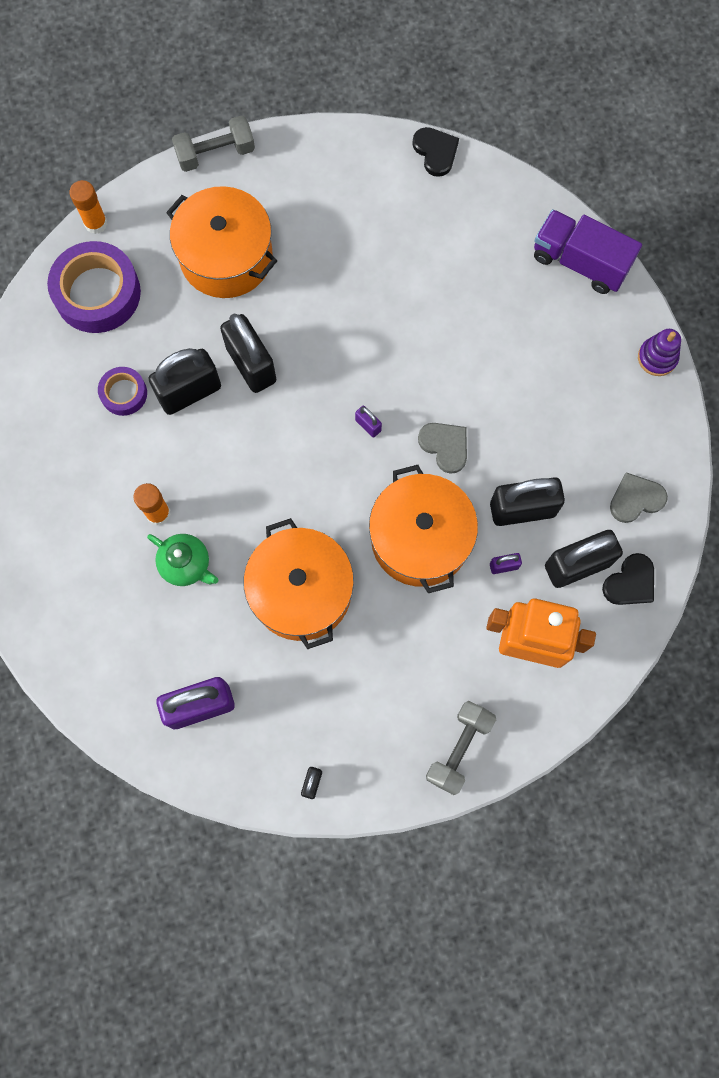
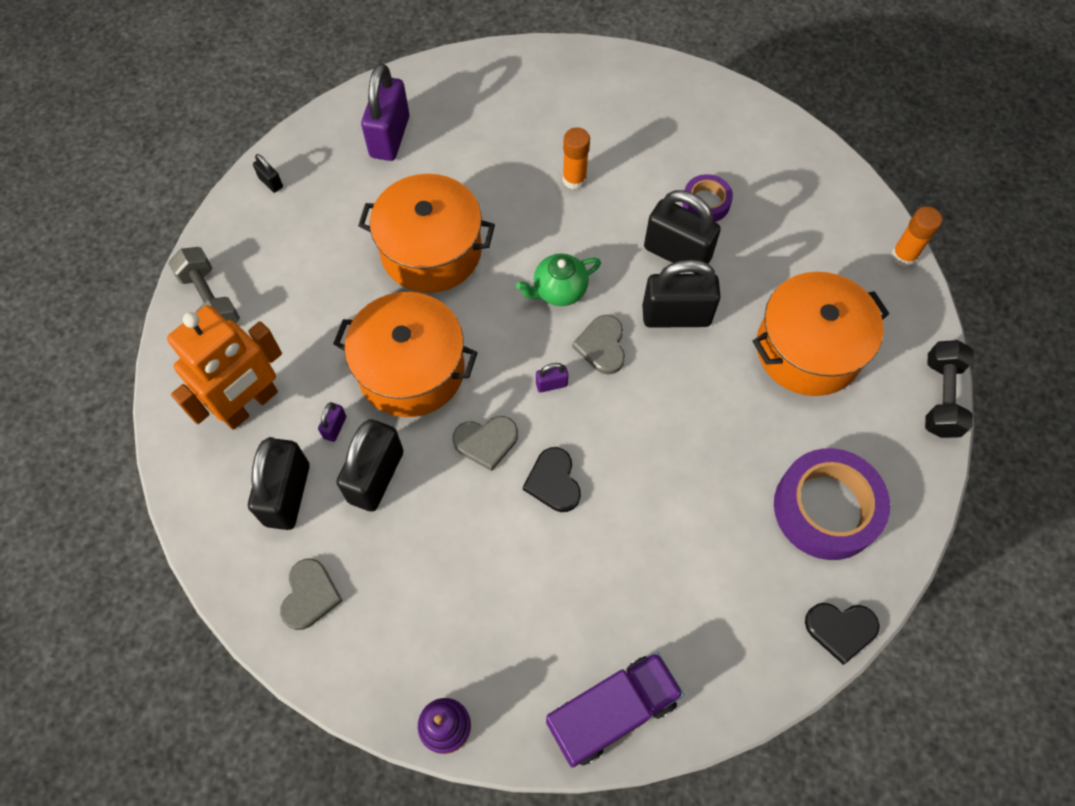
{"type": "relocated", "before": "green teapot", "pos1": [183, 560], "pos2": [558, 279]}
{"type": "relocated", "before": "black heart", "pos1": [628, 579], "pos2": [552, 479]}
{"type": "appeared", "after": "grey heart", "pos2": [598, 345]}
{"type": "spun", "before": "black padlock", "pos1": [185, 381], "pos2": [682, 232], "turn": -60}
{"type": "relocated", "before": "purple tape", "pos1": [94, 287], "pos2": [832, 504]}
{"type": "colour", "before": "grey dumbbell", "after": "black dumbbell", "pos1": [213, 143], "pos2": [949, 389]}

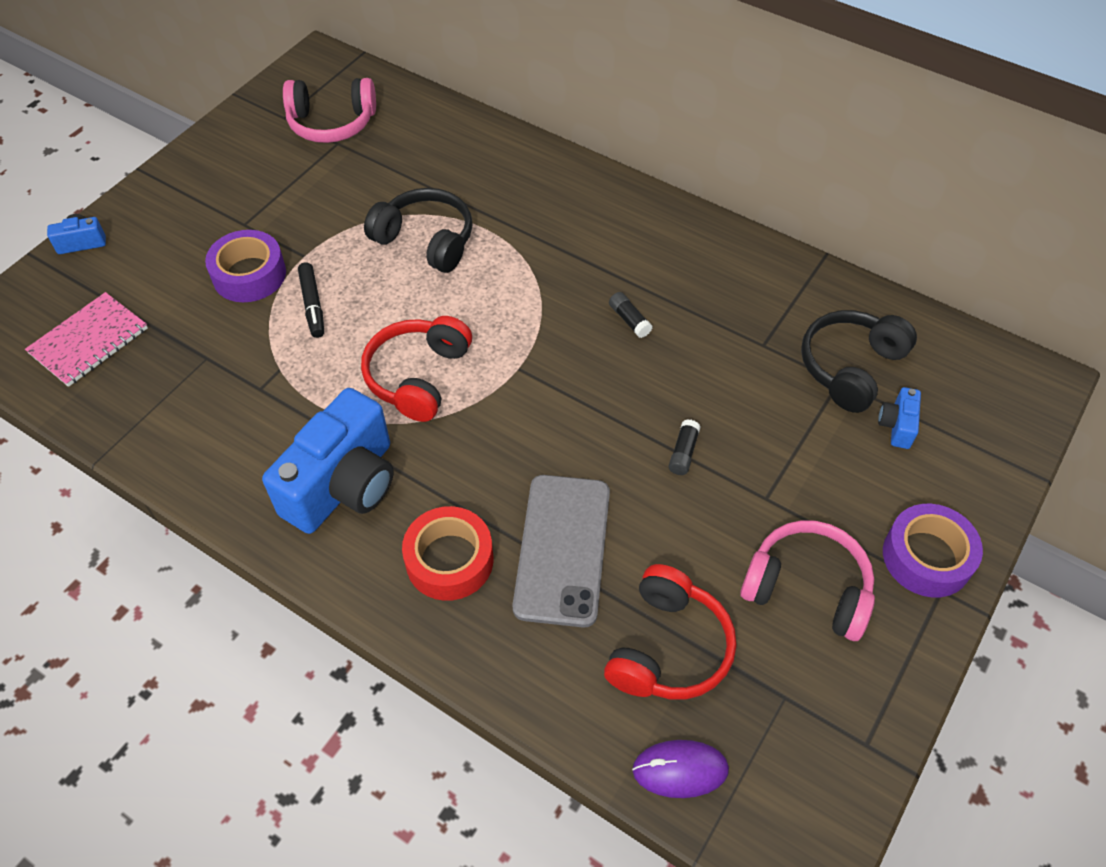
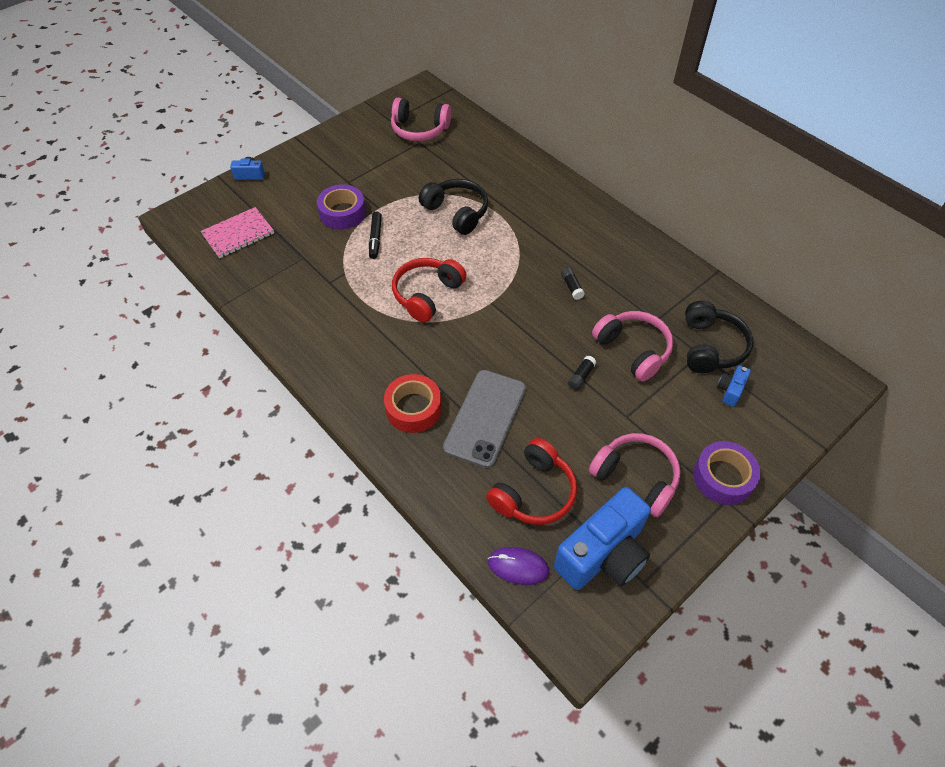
{"type": "relocated", "before": "blue camera", "pos1": [328, 461], "pos2": [602, 538]}
{"type": "appeared", "after": "pink headphones", "pos2": [632, 346]}
{"type": "spun", "before": "black headphones", "pos1": [859, 361], "pos2": [719, 337], "turn": 135}

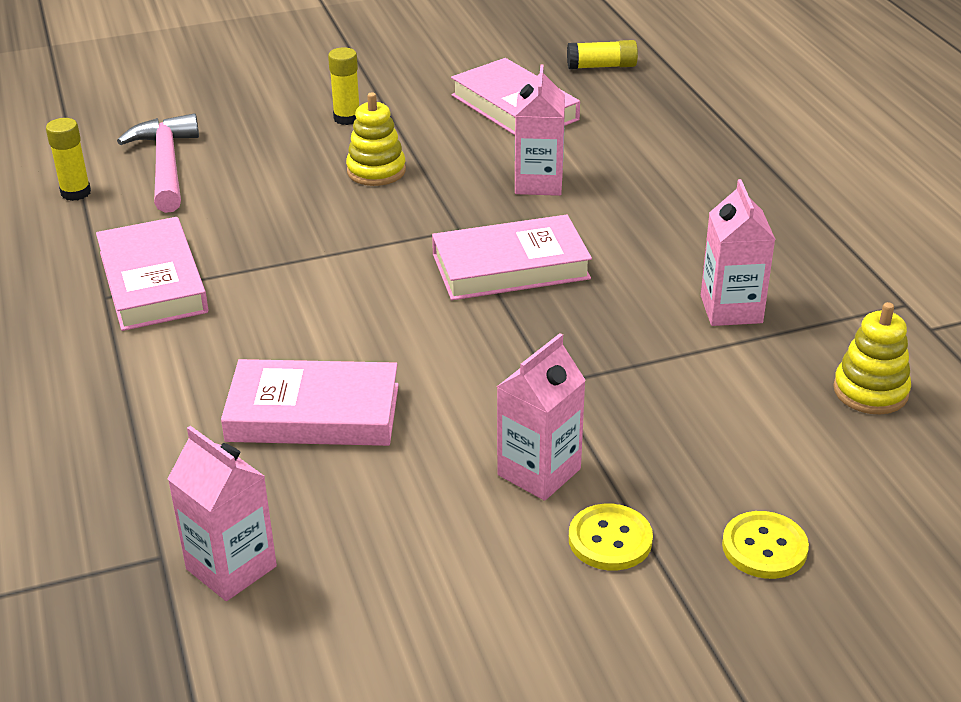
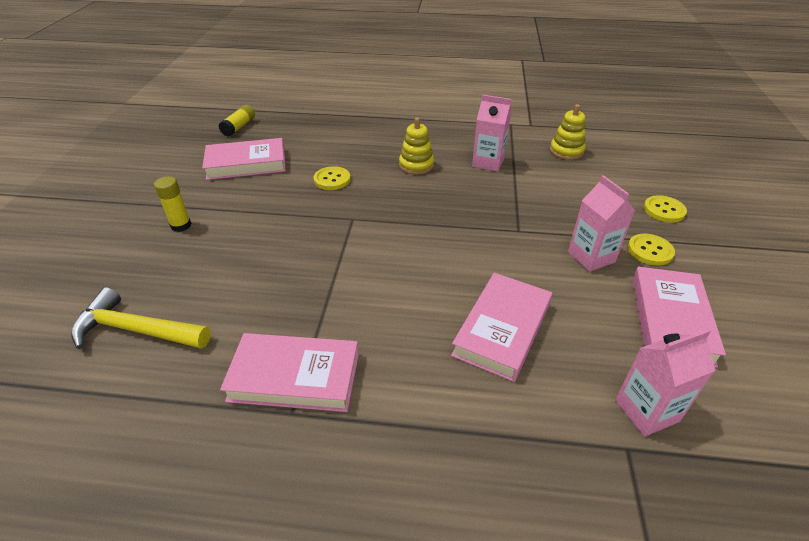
{"type": "colour", "before": "pink hammer", "after": "yellow hammer", "pos1": [158, 163], "pos2": [141, 318]}
{"type": "exchanged", "before": "pink carton", "after": "yellow button", "pos1": [540, 130], "pos2": [332, 178]}
{"type": "relocated", "before": "yellow stacking toy", "pos1": [376, 139], "pos2": [416, 146]}
{"type": "relocated", "before": "pink book", "pos1": [512, 257], "pos2": [679, 317]}
{"type": "missing", "before": "yellow glue stick", "pos1": [68, 159]}

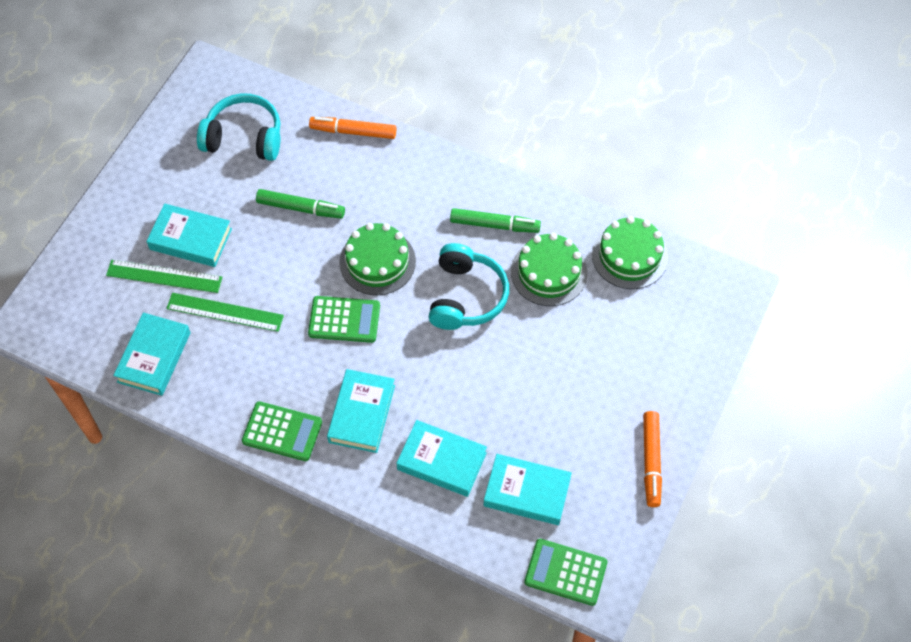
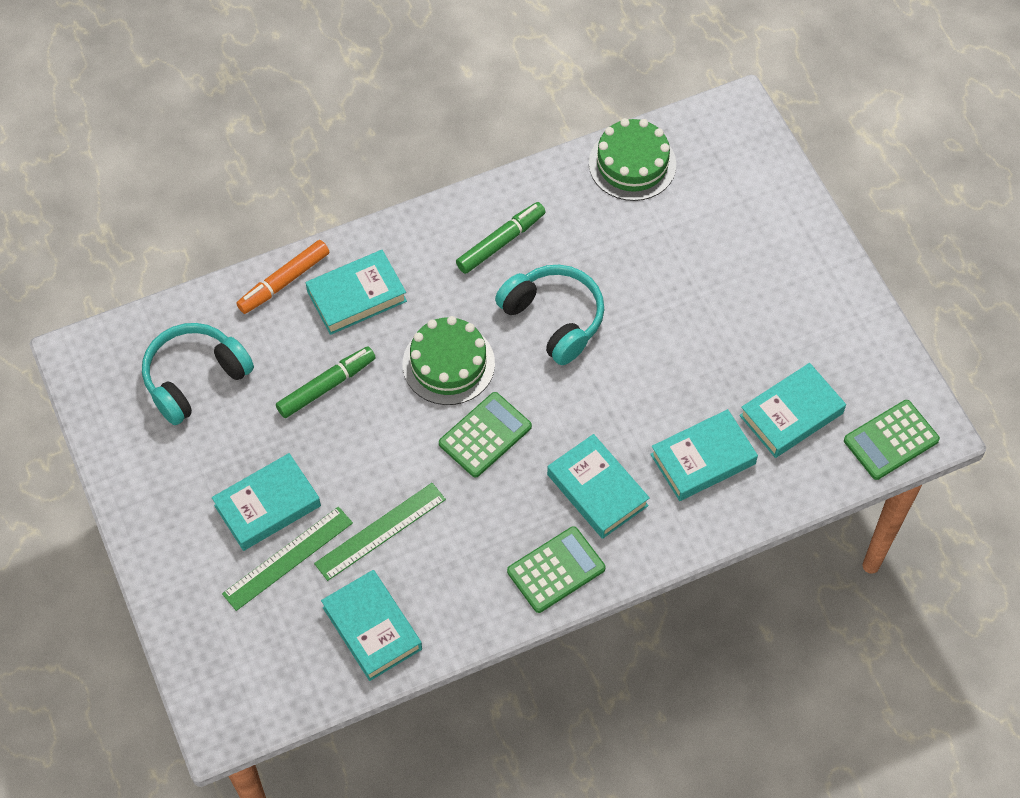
{"type": "appeared", "after": "turquoise book", "pos2": [356, 292]}
{"type": "missing", "before": "green cake", "pos1": [549, 269]}
{"type": "missing", "before": "orange marker", "pos1": [652, 459]}

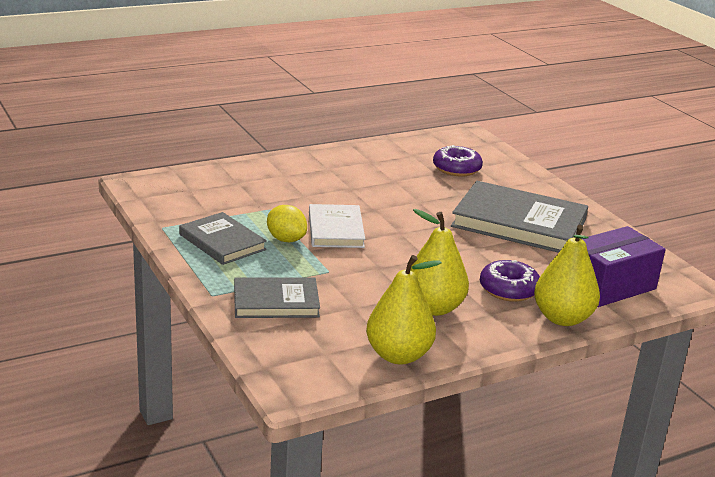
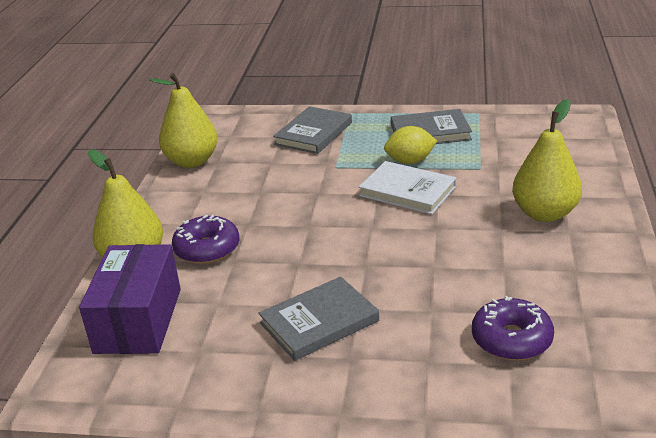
{"type": "size", "before": "grey book", "pos1": [519, 217], "pos2": [318, 319], "scale": 0.59}
{"type": "relocated", "before": "yellow pear", "pos1": [440, 262], "pos2": [547, 160]}

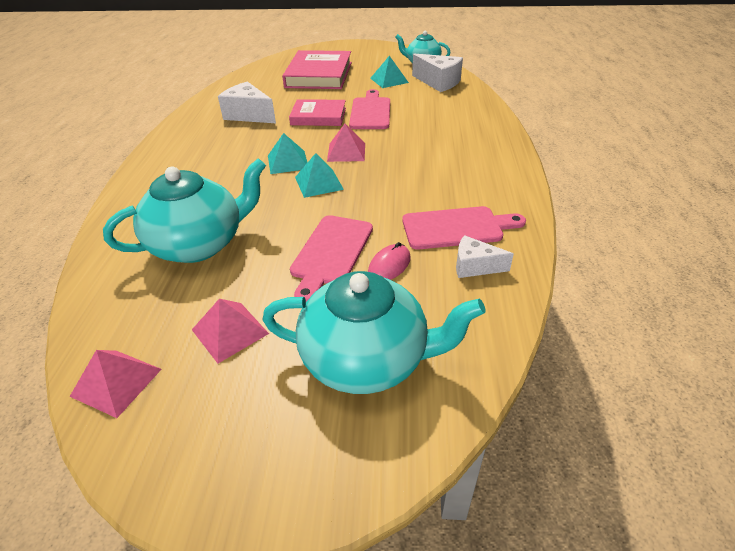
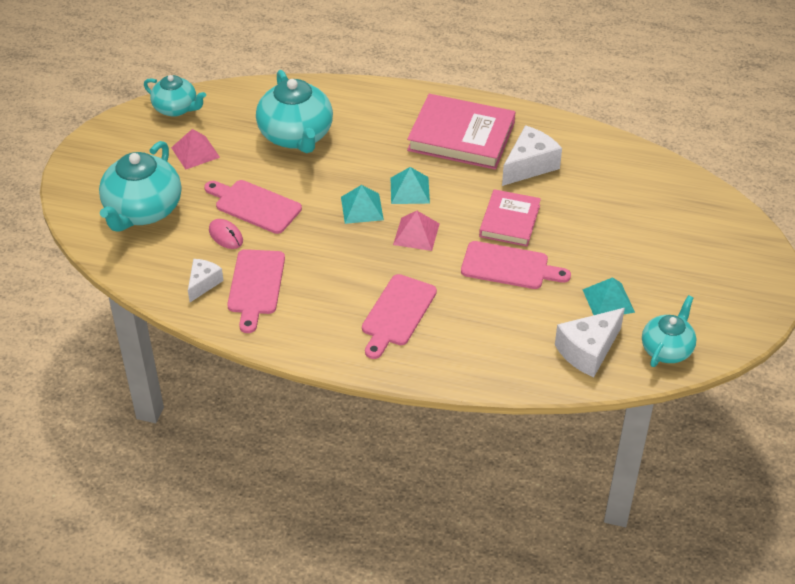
{"type": "exchanged", "before": "pink pyramid", "after": "turquoise teapot", "pos1": [116, 384], "pos2": [175, 96]}
{"type": "appeared", "after": "pink cutting board", "pos2": [399, 316]}
{"type": "relocated", "before": "pink book", "pos1": [317, 69], "pos2": [461, 132]}

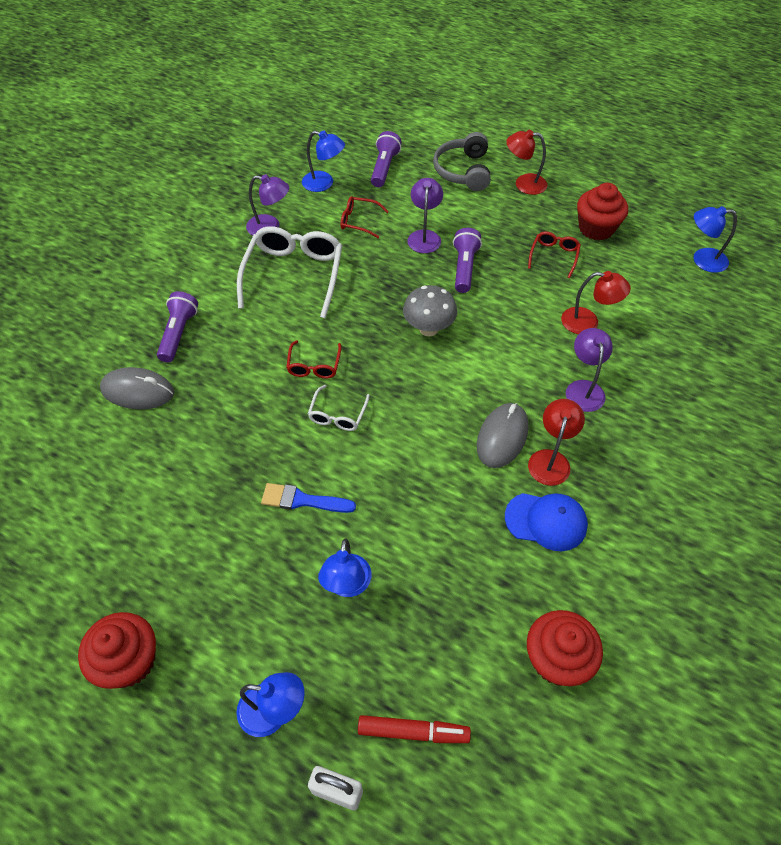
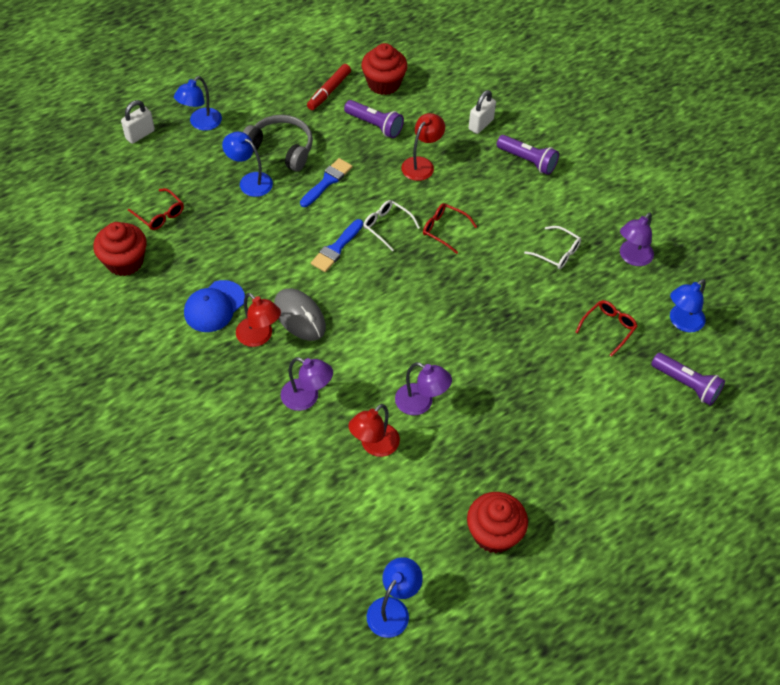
{"type": "relocated", "before": "red glasses", "pos1": [554, 254], "pos2": [156, 209]}
{"type": "relocated", "before": "grey headphones", "pos1": [462, 161], "pos2": [278, 143]}
{"type": "relocated", "before": "red marker", "pos1": [414, 729], "pos2": [329, 87]}
{"type": "appeared", "after": "blue brush", "pos2": [337, 245]}
{"type": "relocated", "before": "purple flashlight", "pos1": [467, 260], "pos2": [374, 119]}
{"type": "relocated", "before": "red cupcake", "pos1": [117, 650], "pos2": [384, 69]}
{"type": "relocated", "before": "purple lamp", "pos1": [425, 215], "pos2": [423, 388]}
{"type": "relocated", "before": "red lamp", "pos1": [527, 162], "pos2": [423, 147]}
{"type": "exchanged", "before": "grey mouse", "after": "white padlock", "pos1": [137, 388], "pos2": [482, 112]}
{"type": "size", "before": "white glasses", "pos1": [289, 272], "pos2": [552, 247], "scale": 0.5}
{"type": "missing", "before": "grey mushroom", "pos1": [430, 310]}

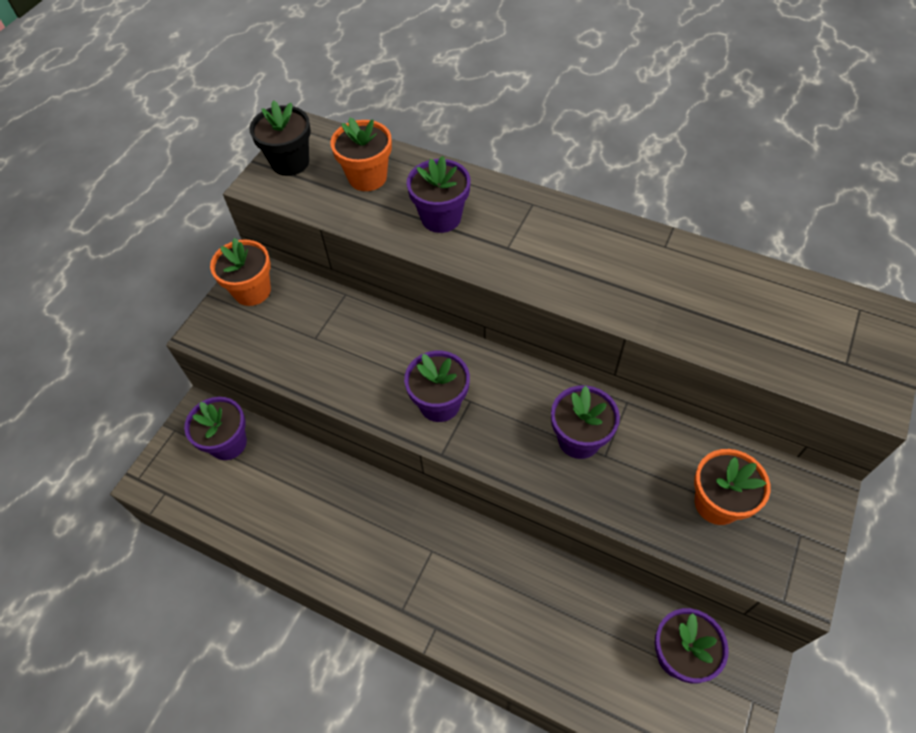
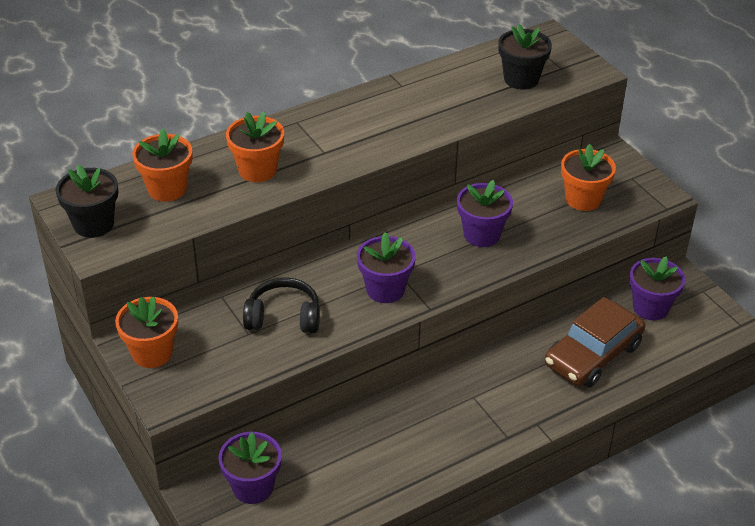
{"type": "colour", "before": "purple flower pot", "after": "orange flower pot", "pos1": [438, 194], "pos2": [255, 146]}
{"type": "appeared", "after": "black headphones", "pos2": [281, 305]}
{"type": "appeared", "after": "black flower pot", "pos2": [525, 57]}
{"type": "appeared", "after": "brown car", "pos2": [595, 342]}

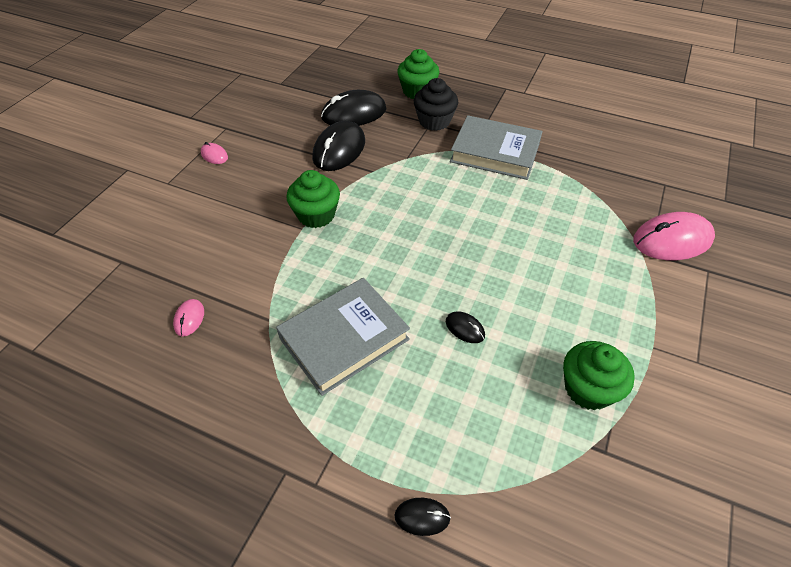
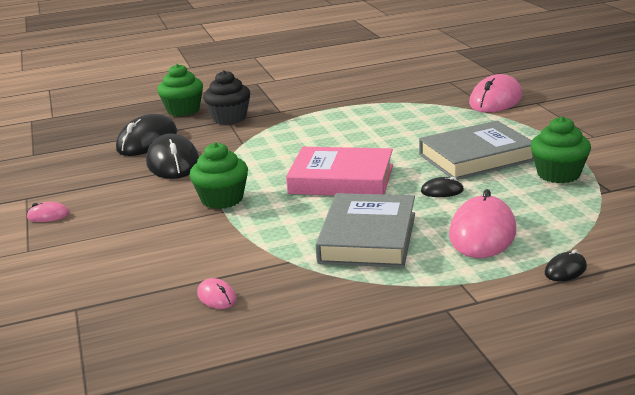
{"type": "appeared", "after": "pink book", "pos2": [339, 171]}
{"type": "relocated", "before": "grey book", "pos1": [496, 147], "pos2": [476, 150]}
{"type": "appeared", "after": "pink mouse", "pos2": [482, 223]}

